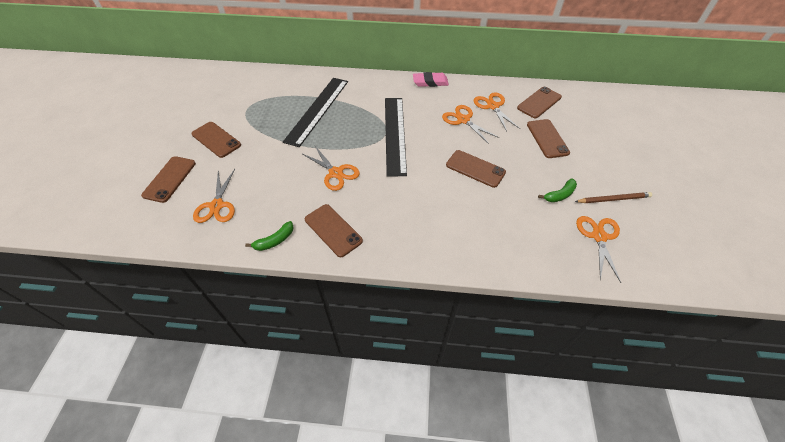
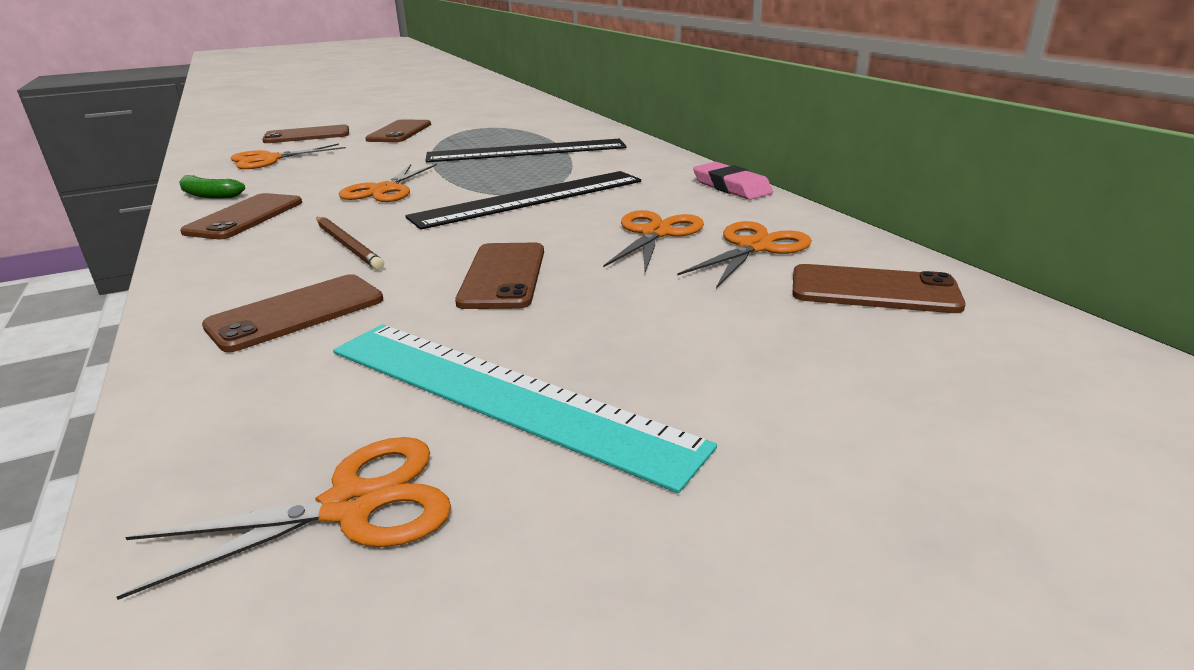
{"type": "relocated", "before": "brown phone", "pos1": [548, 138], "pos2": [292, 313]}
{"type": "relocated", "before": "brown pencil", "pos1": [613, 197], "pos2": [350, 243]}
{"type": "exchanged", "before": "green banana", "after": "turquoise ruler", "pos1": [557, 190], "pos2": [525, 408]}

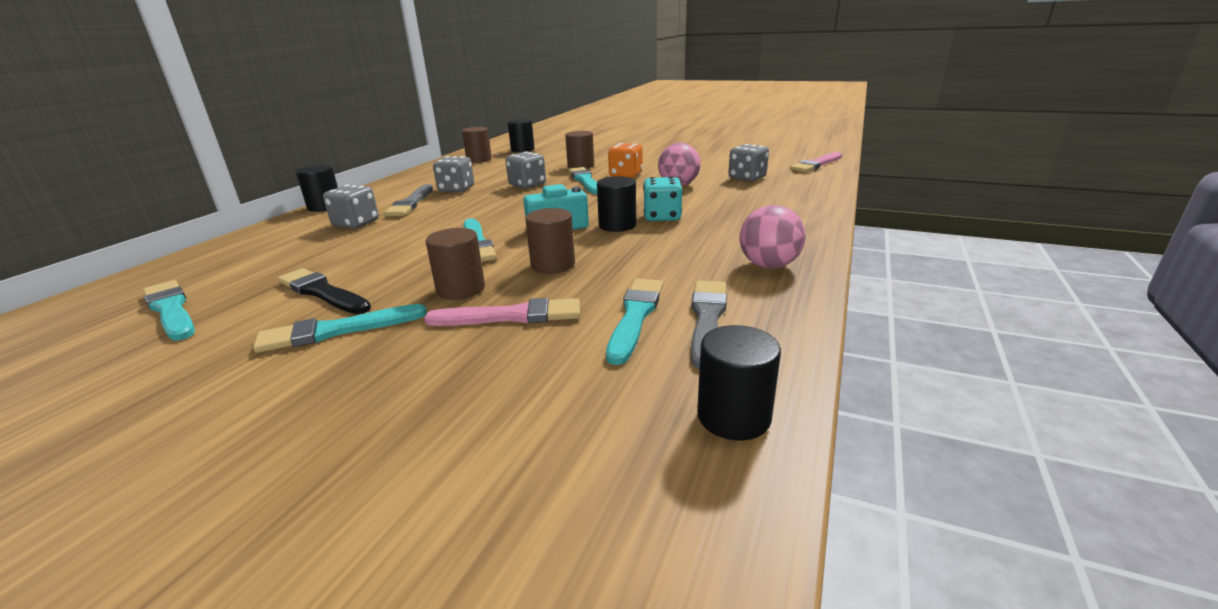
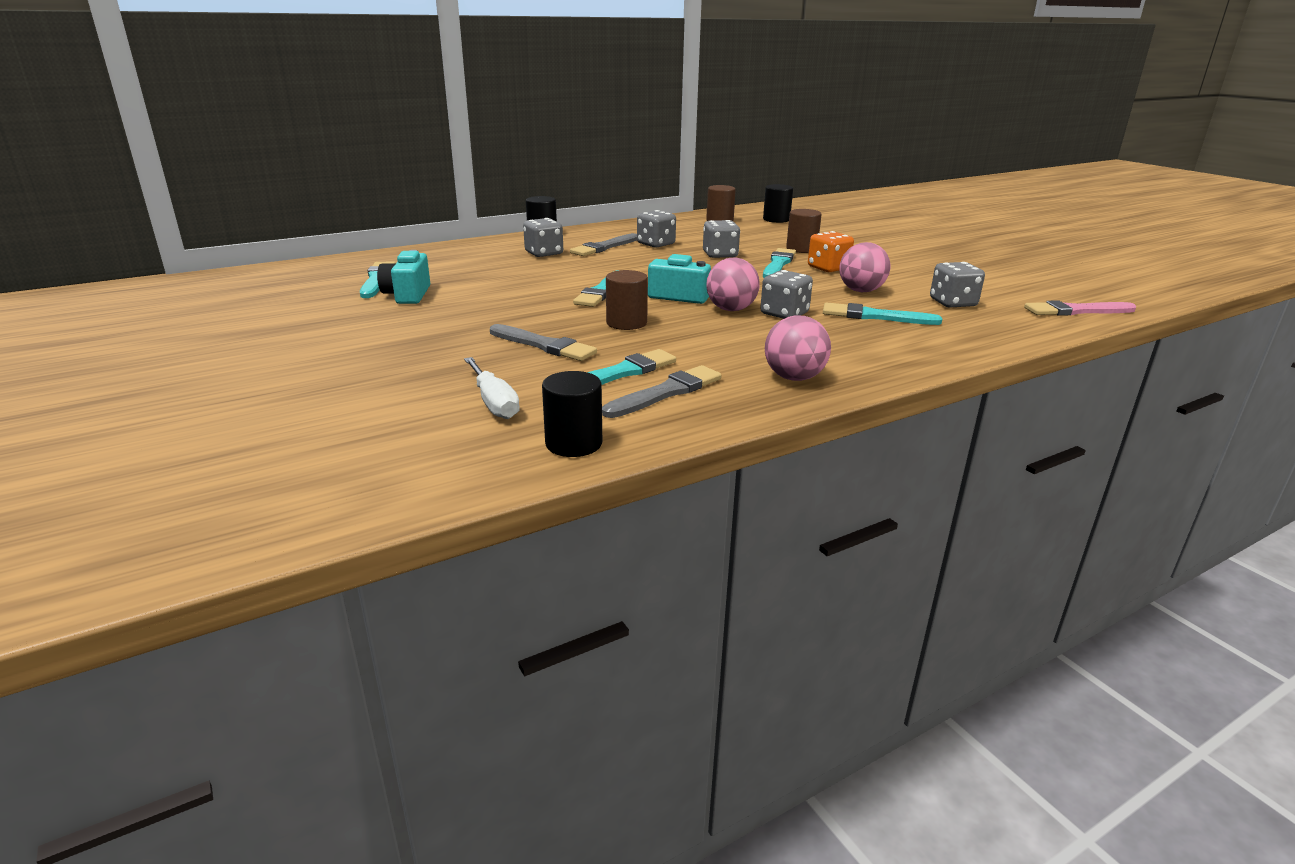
{"type": "appeared", "after": "turquoise camera", "pos2": [403, 277]}
{"type": "appeared", "after": "white screwdriver", "pos2": [492, 388]}
{"type": "colour", "before": "pink brush", "after": "grey brush", "pos1": [502, 312], "pos2": [543, 342]}
{"type": "exchanged", "before": "black cylinder", "after": "pink ball", "pos1": [616, 204], "pos2": [733, 284]}
{"type": "colour", "before": "turquoise dice", "after": "grey dice", "pos1": [663, 199], "pos2": [786, 294]}
{"type": "relocated", "before": "turquoise brush", "pos1": [340, 328], "pos2": [882, 313]}
{"type": "missing", "before": "black brush", "pos1": [324, 291]}
{"type": "missing", "before": "brown cylinder", "pos1": [455, 264]}

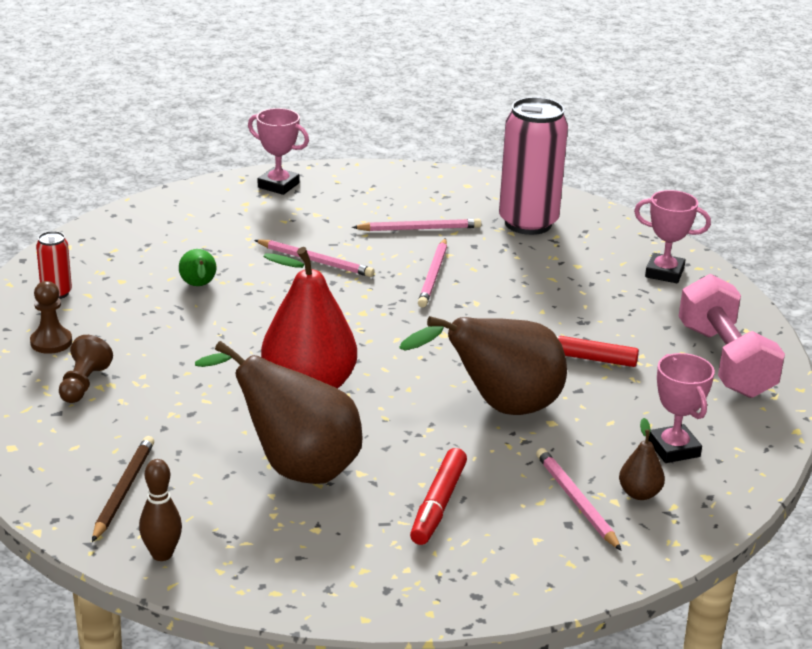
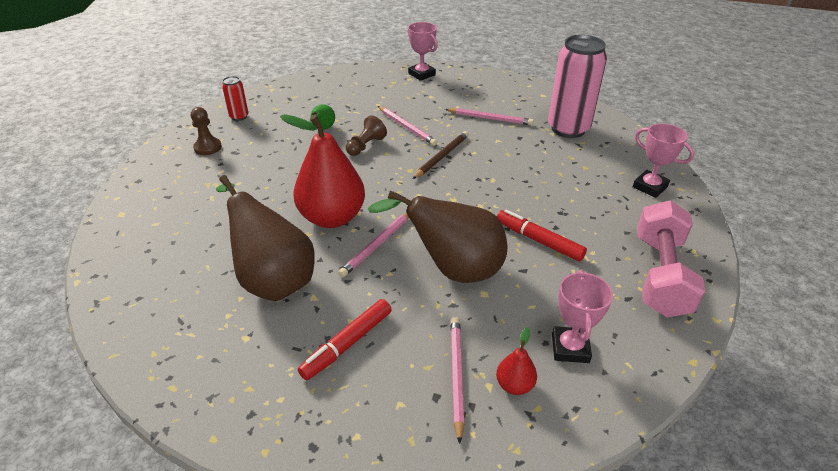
{"type": "relocated", "before": "pink pencil", "pos1": [432, 272], "pos2": [373, 244]}
{"type": "relocated", "before": "brown pawn", "pos1": [86, 369], "pos2": [366, 135]}
{"type": "relocated", "before": "brown pencil", "pos1": [123, 489], "pos2": [441, 155]}
{"type": "colour", "before": "brown pear", "after": "red pear", "pos1": [642, 459], "pos2": [516, 361]}
{"type": "missing", "before": "brown bowling pin", "pos1": [160, 510]}

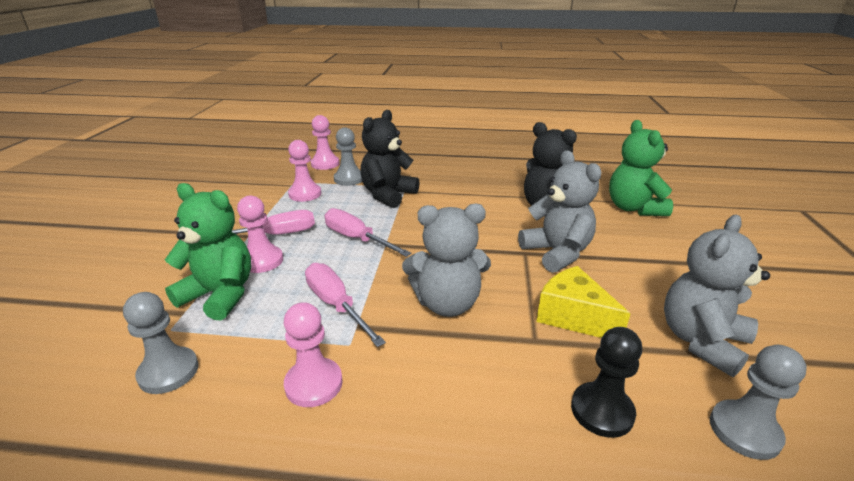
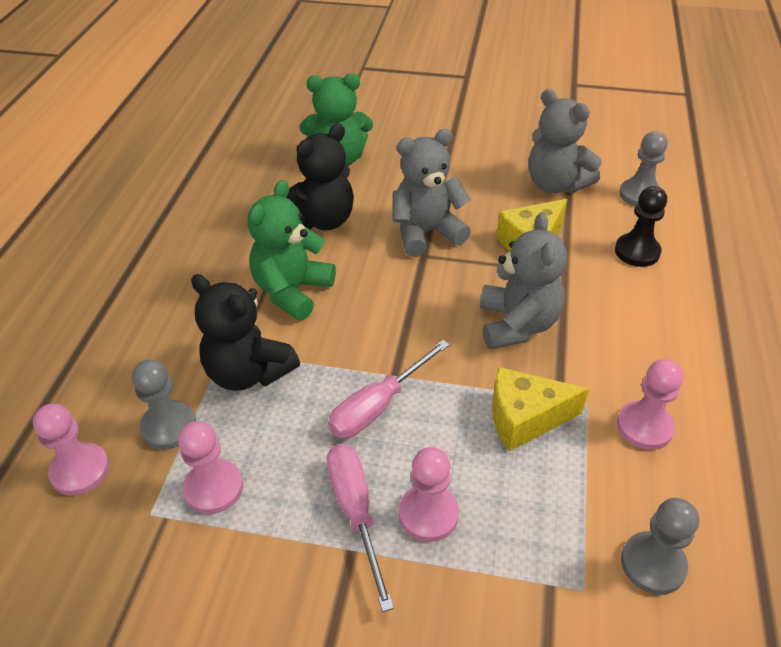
{"type": "relocated", "before": "green teddy bear", "pos1": [208, 251], "pos2": [291, 250]}
{"type": "exchanged", "before": "pink screwdriver", "after": "yellow cheese", "pos1": [345, 305], "pos2": [540, 409]}

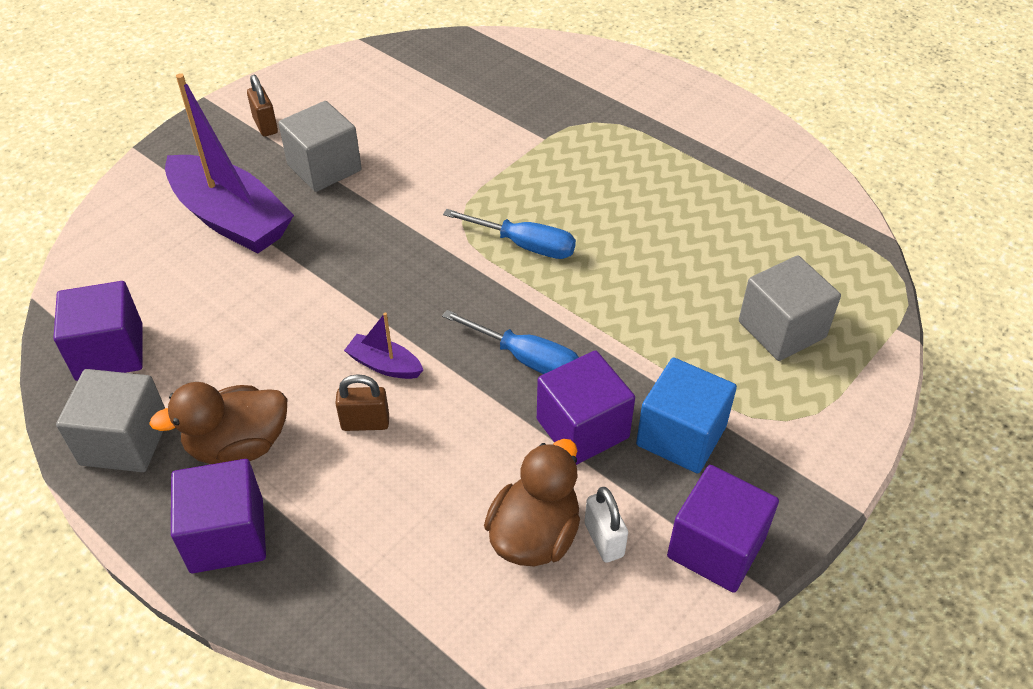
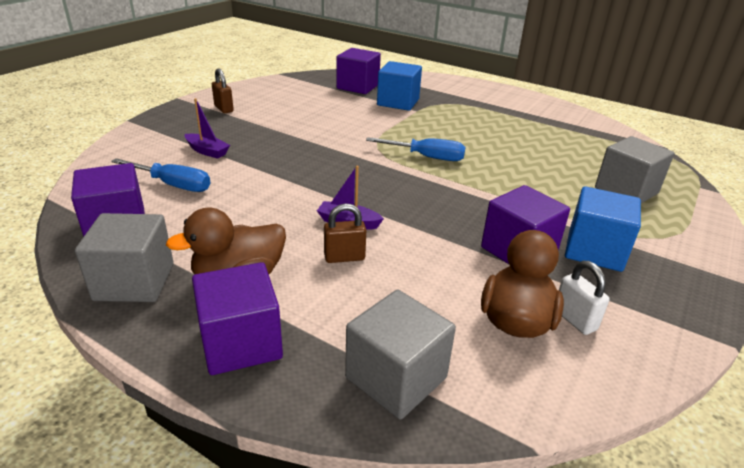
{"type": "relocated", "before": "blue screwdriver", "pos1": [510, 342], "pos2": [161, 175]}
{"type": "size", "before": "purple boat", "pos1": [229, 163], "pos2": [207, 128], "scale": 0.45}
{"type": "relocated", "before": "purple cube", "pos1": [723, 529], "pos2": [358, 71]}
{"type": "relocated", "before": "grey cube", "pos1": [320, 146], "pos2": [400, 355]}
{"type": "appeared", "after": "blue cube", "pos2": [399, 86]}

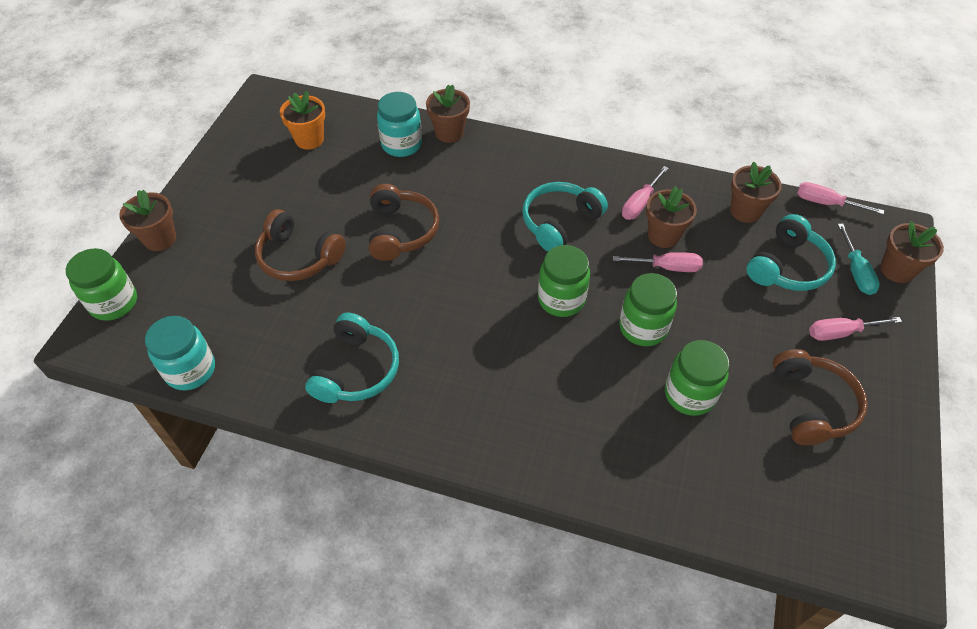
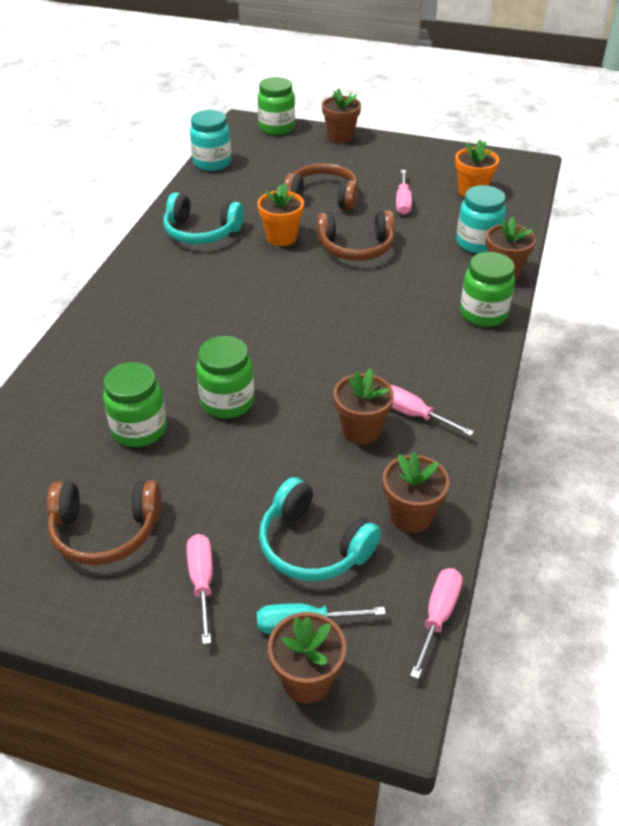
{"type": "appeared", "after": "orange flower pot", "pos2": [280, 214]}
{"type": "spun", "before": "brown headphones", "pos1": [300, 245], "pos2": [321, 186], "turn": 75}
{"type": "relocated", "before": "pink screwdriver", "pos1": [658, 262], "pos2": [404, 192]}
{"type": "relocated", "before": "green jar", "pos1": [564, 281], "pos2": [487, 289]}
{"type": "missing", "before": "turquoise headphones", "pos1": [565, 217]}

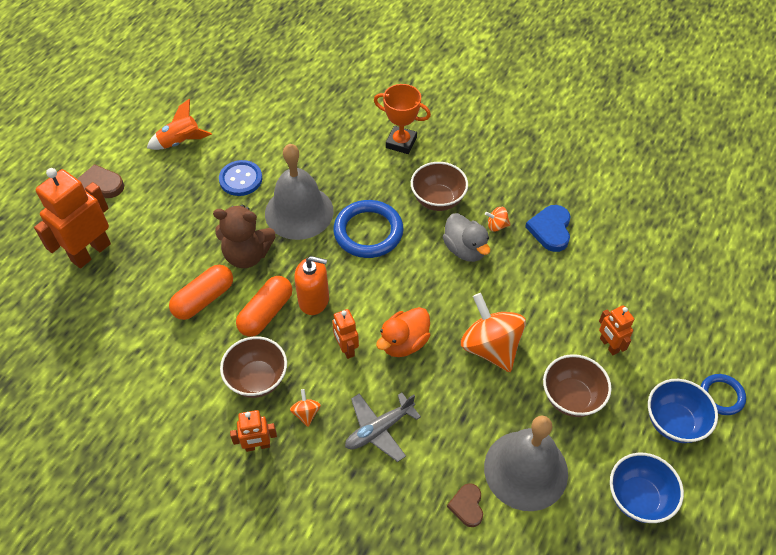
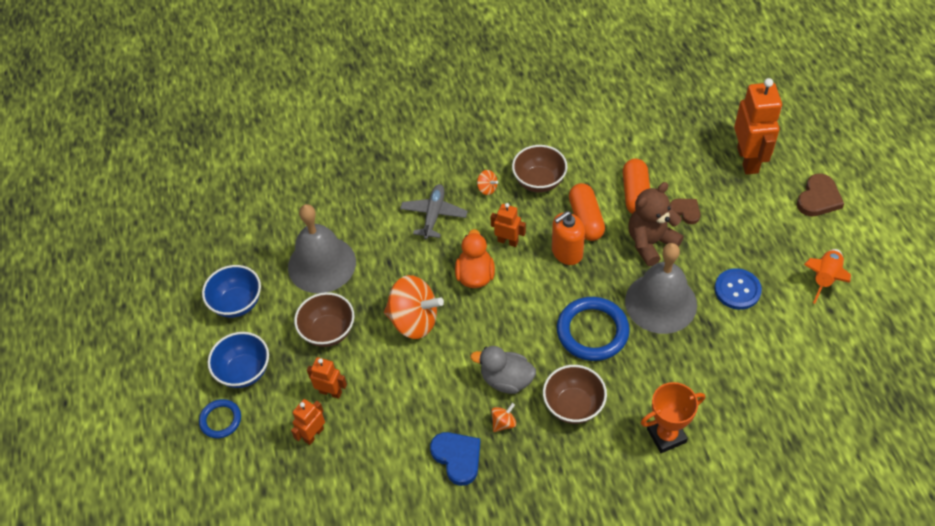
{"type": "relocated", "before": "orange robot", "pos1": [253, 431], "pos2": [308, 422]}
{"type": "relocated", "before": "brown heart", "pos1": [465, 505], "pos2": [685, 211]}

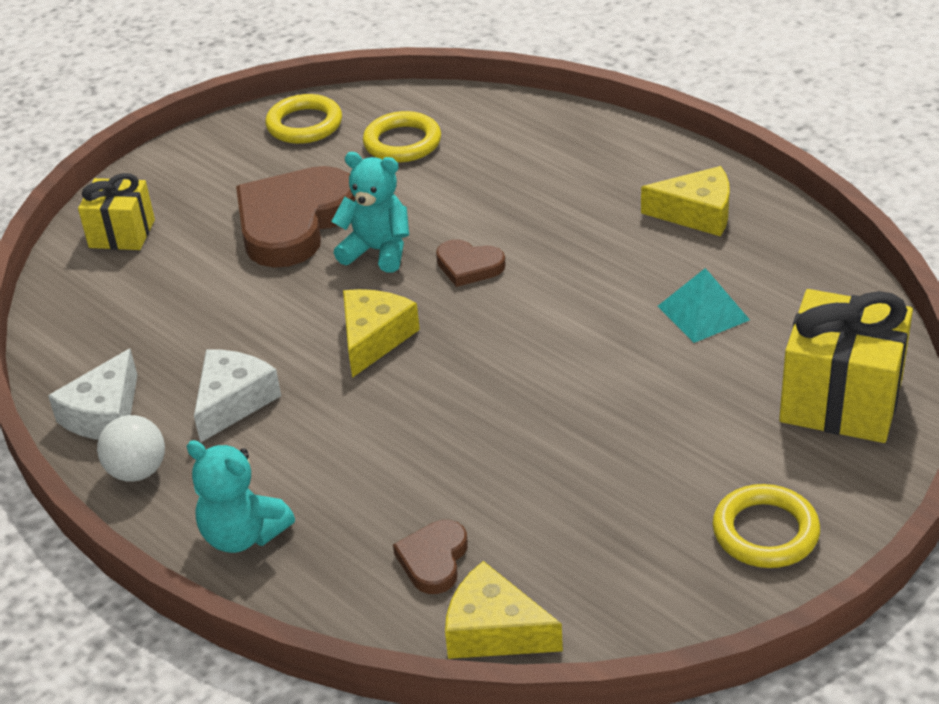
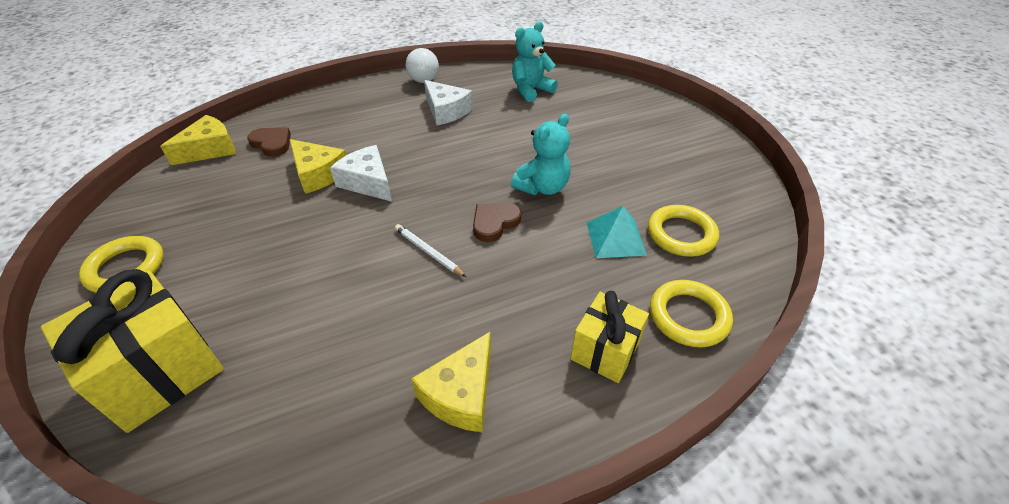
{"type": "relocated", "before": "yellow cheese", "pos1": [381, 333], "pos2": [317, 166]}
{"type": "relocated", "before": "white cheese", "pos1": [92, 394], "pos2": [361, 173]}
{"type": "appeared", "after": "white pencil", "pos2": [430, 250]}
{"type": "relocated", "before": "turquoise teddy bear", "pos1": [241, 496], "pos2": [535, 62]}
{"type": "relocated", "before": "yellow gift", "pos1": [116, 211], "pos2": [610, 337]}
{"type": "relocated", "before": "turquoise pyramid", "pos1": [704, 305], "pos2": [617, 232]}
{"type": "relocated", "before": "yellow ring", "pos1": [303, 119], "pos2": [691, 313]}
{"type": "missing", "before": "brown heart", "pos1": [295, 217]}

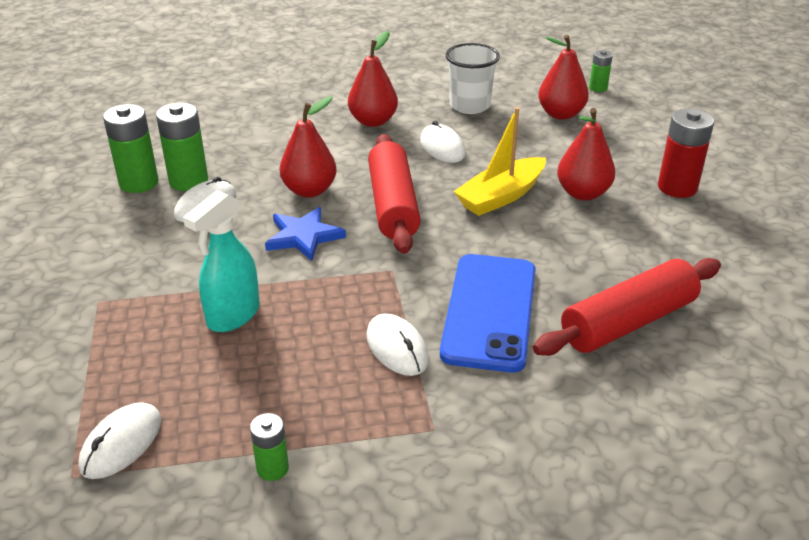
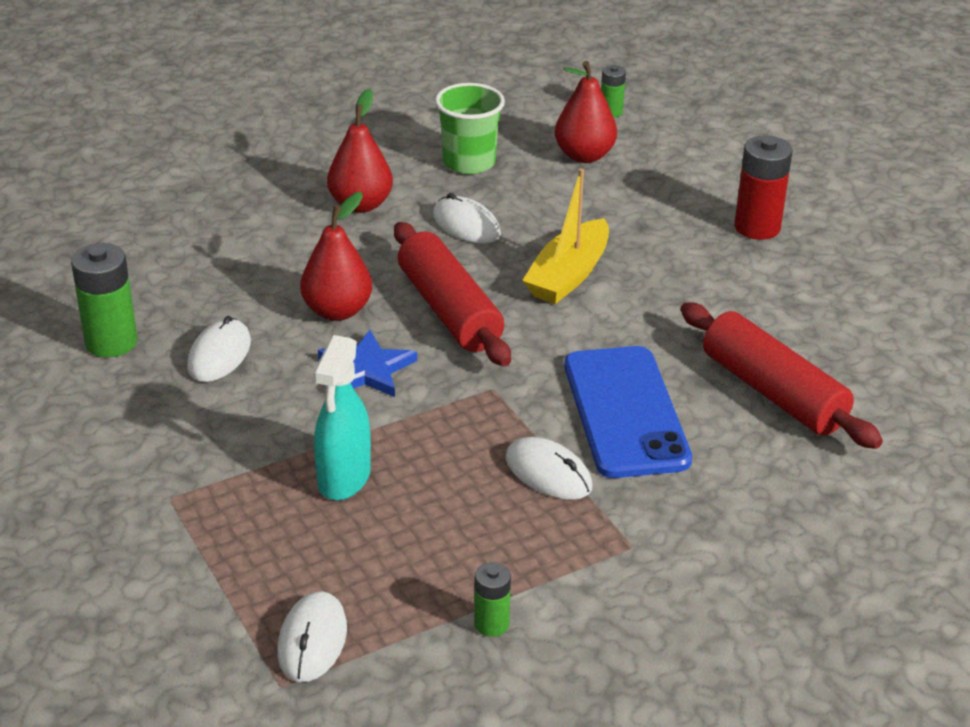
{"type": "colour", "before": "white cup", "after": "green cup", "pos1": [472, 78], "pos2": [470, 128]}
{"type": "spun", "before": "red rolling pin", "pos1": [627, 307], "pos2": [781, 375], "turn": -75}
{"type": "missing", "before": "green battery", "pos1": [182, 147]}
{"type": "missing", "before": "red pear", "pos1": [586, 154]}

